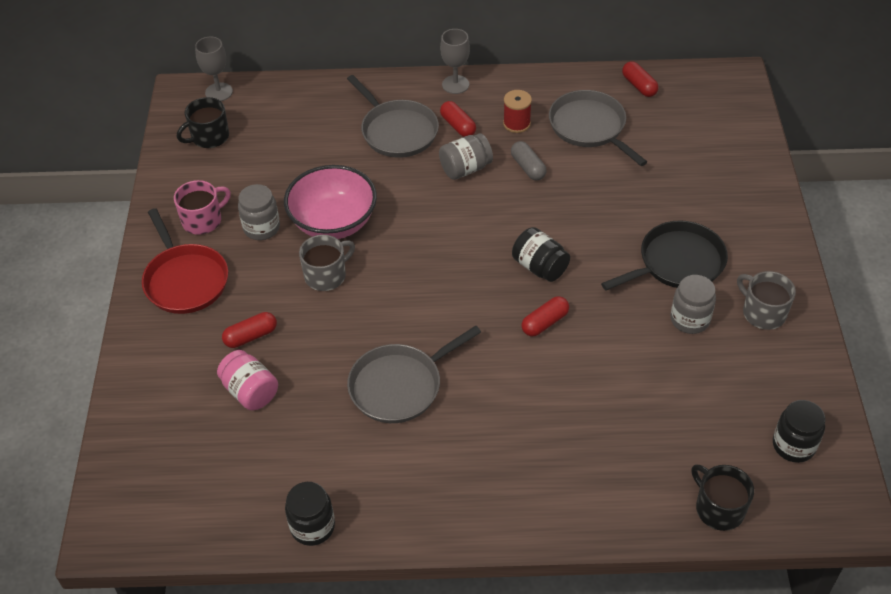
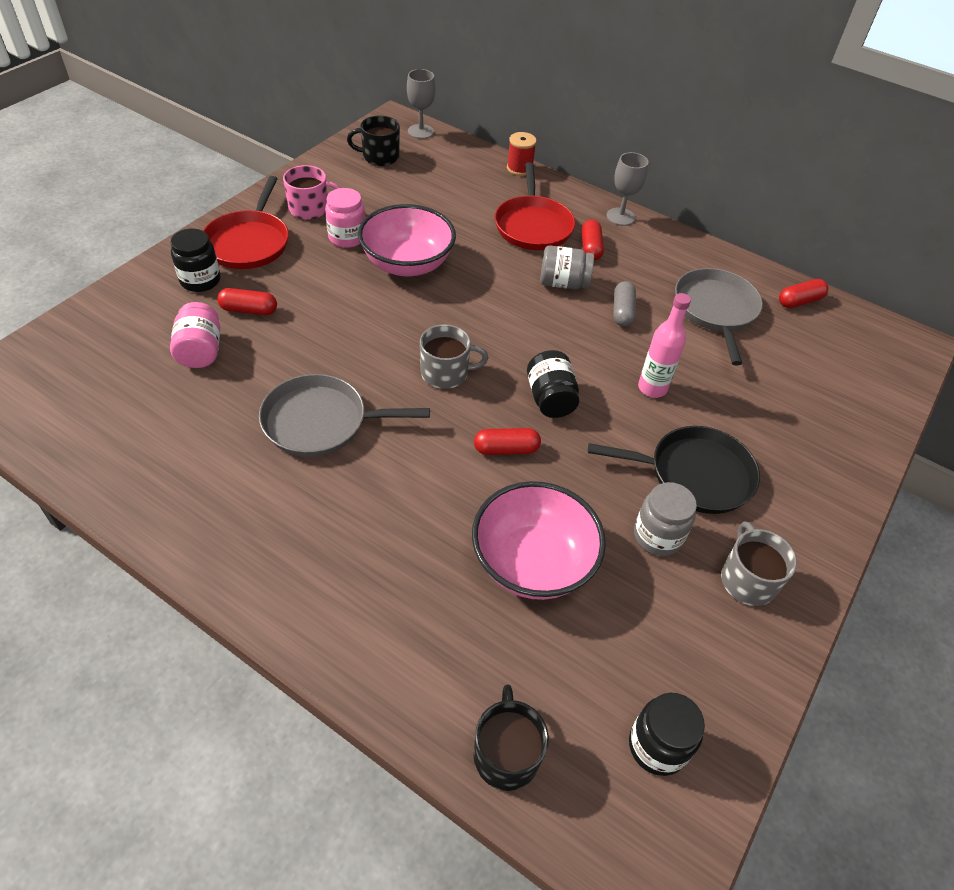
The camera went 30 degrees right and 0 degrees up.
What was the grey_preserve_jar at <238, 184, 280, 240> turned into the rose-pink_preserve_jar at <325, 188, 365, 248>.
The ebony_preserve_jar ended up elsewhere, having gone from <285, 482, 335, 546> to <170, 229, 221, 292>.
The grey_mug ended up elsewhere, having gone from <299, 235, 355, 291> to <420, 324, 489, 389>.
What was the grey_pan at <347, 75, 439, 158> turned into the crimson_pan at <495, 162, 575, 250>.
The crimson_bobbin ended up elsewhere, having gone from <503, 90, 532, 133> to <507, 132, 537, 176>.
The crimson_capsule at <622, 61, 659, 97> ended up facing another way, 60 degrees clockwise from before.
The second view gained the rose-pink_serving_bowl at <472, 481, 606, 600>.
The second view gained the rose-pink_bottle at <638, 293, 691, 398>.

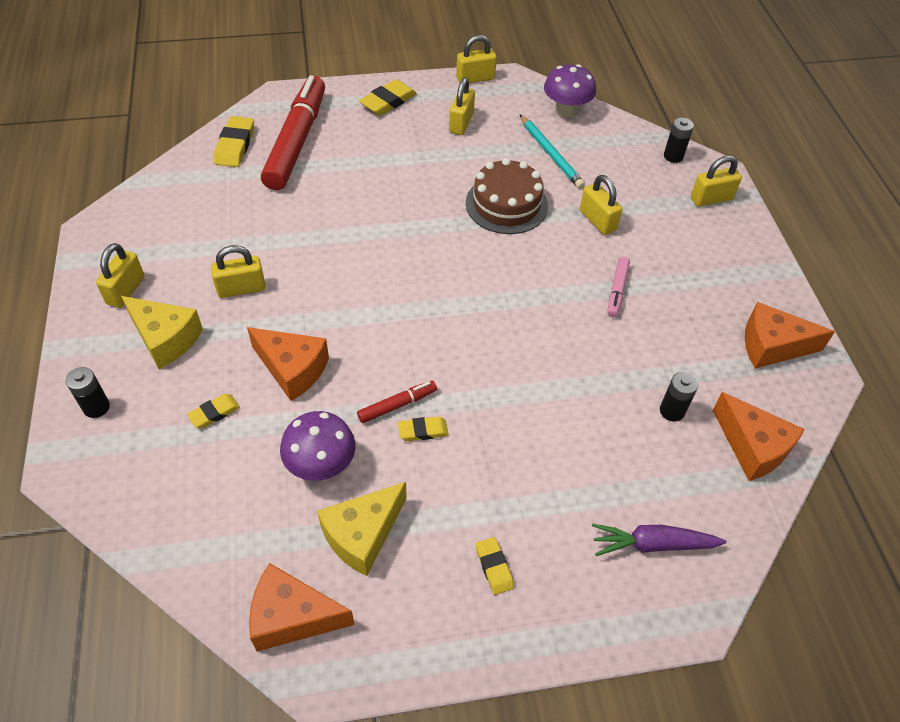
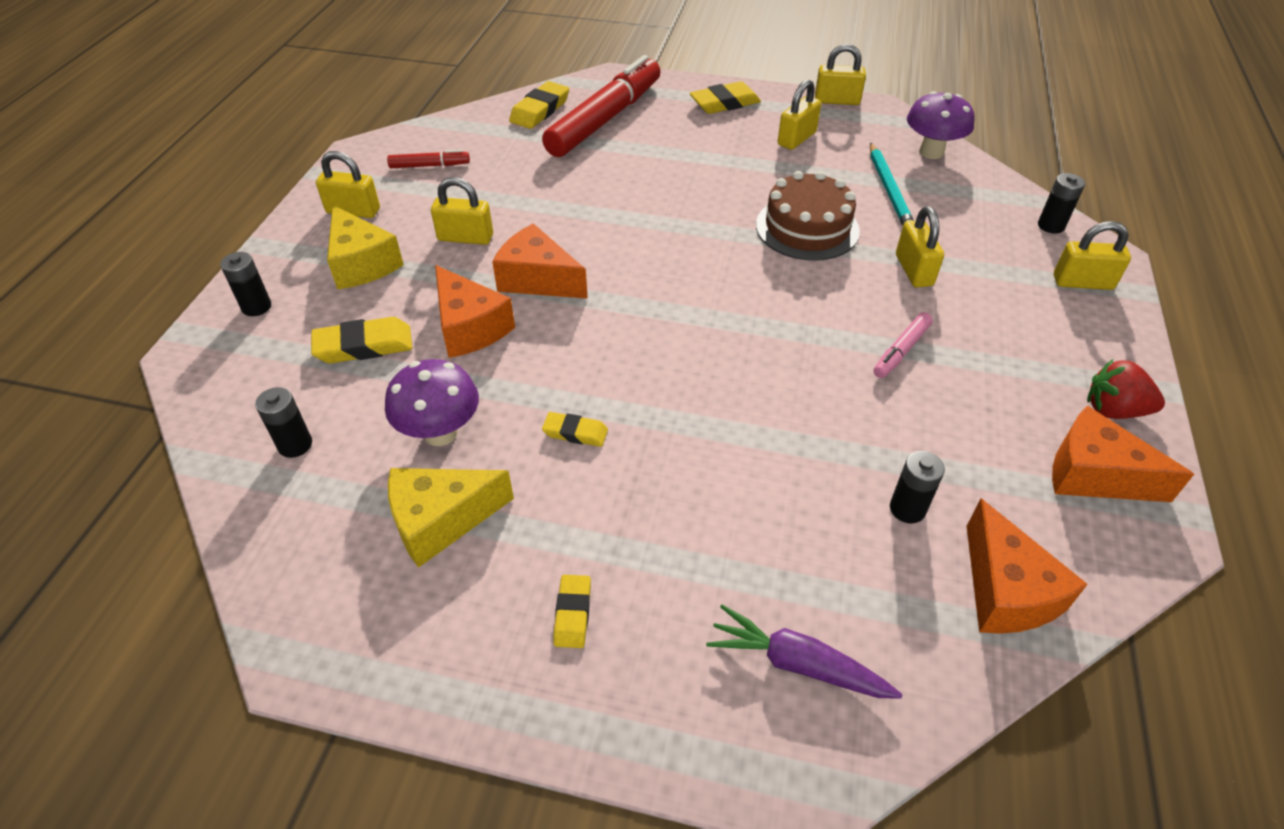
The camera went 25 degrees right and 5 degrees down.
The golden_small_lock at <96, 243, 144, 308> ended up facing another way, 60 degrees clockwise from before.
The size of the golden_pencil_eraser at <187, 394, 240, 428> changed by a factor of 1.65.
The orange-coloured_piece_of_cheese ended up elsewhere, having gone from <249, 563, 355, 652> to <492, 224, 588, 299>.
The crimson_marker ended up elsewhere, having gone from <357, 381, 437, 423> to <387, 149, 470, 168>.
The second view gained the ebony_battery at <255, 387, 312, 458>.
The second view gained the crimson_toy_strawberry at <1087, 359, 1165, 419>.

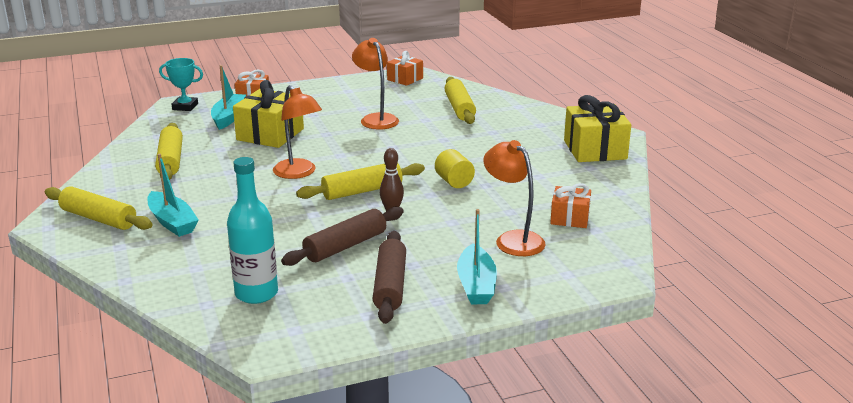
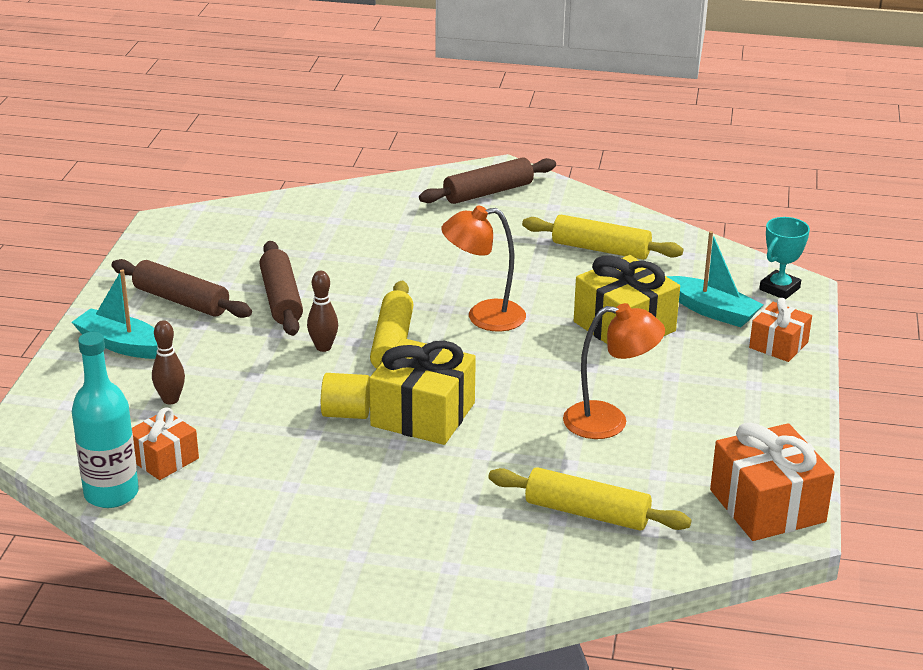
The camera went 120 degrees right and 5 degrees up.
What was the golden_dough_roller at <45, 186, 153, 230> turned into the russet_dough_roller at <419, 157, 556, 204>.
The second view lost the turquoise_toy_boat at <147, 154, 199, 237>.
The turquoise_bottle ended up elsewhere, having gone from <227, 157, 278, 304> to <72, 332, 139, 508>.
The size of the orange-coloured_wrapped_gift at <387, 51, 423, 86> changed by a factor of 1.68.
Where the orange-coloured_desk_lamp stood at <483, 140, 546, 256>, the russet_skittle came to stand at <152, 320, 185, 405>.
The golden_wrapped_gift ended up elsewhere, having gone from <564, 95, 631, 162> to <369, 338, 476, 445>.

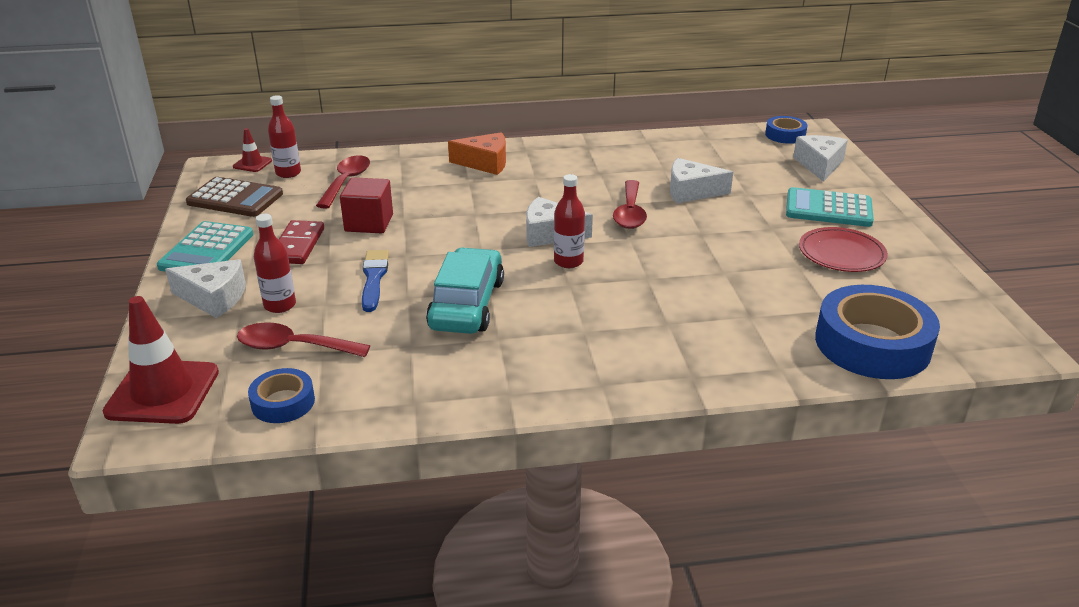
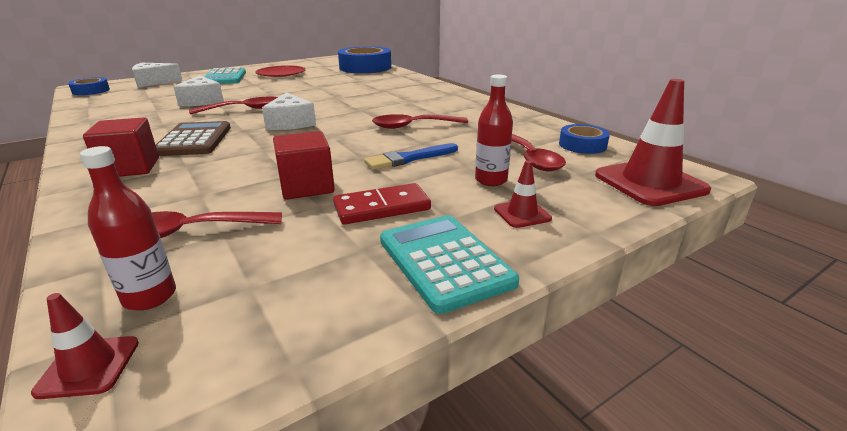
The camera went 115 degrees left and 5 degrees down.
The turquoise_calculator at <157, 221, 253, 272> ended up facing another way, 105 degrees counterclockwise from before.
Where the pure_white_piece_of_cheese stood at <165, 259, 246, 318>, the crimson_traffic_cone came to stand at <494, 161, 552, 228>.
The russet_calculator ended up elsewhere, having gone from <186, 177, 283, 217> to <156, 121, 231, 156>.
Where the turquoise_toy_car stood at <426, 247, 504, 334>, the crimson_tablespoon came to stand at <372, 114, 468, 129>.
Where the orange-coloured_piece_of_cheese stood at <448, 132, 506, 175>, the crimson_solid_cube came to stand at <83, 117, 159, 177>.
The second view lost the crimson_bottle at <554, 174, 585, 268>.

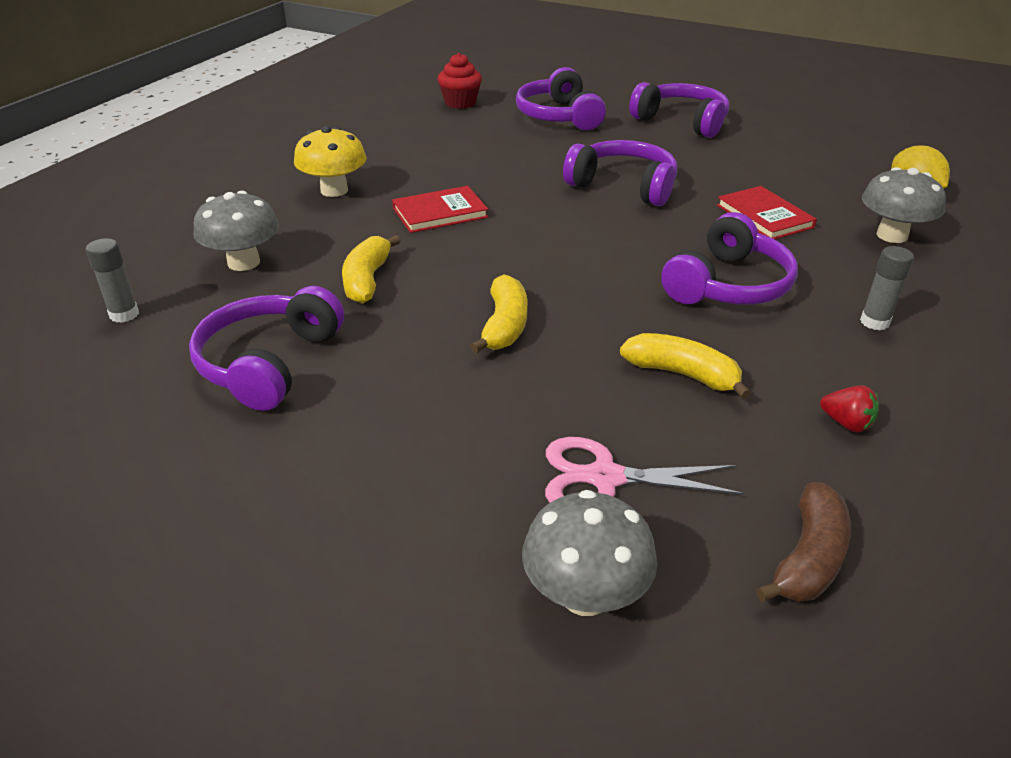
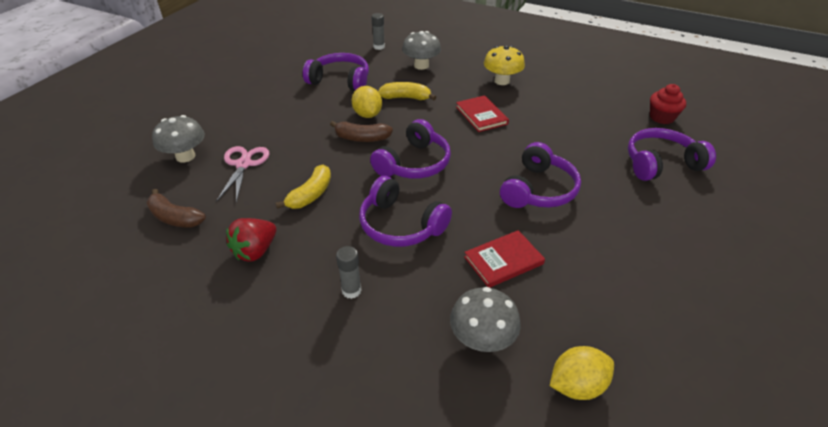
The camera went 90 degrees right and 5 degrees up.
What was the golden_banana_fruit at <470, 274, 527, 353> turned into the russet_banana_fruit at <330, 121, 393, 142>.
The royal_purple_headset ended up elsewhere, having gone from <629, 82, 729, 138> to <370, 119, 451, 179>.
The size of the crimson_toy_strawberry at <820, 385, 878, 433> changed by a factor of 1.67.
The second view gained the golden_lemon at <352, 86, 382, 118>.

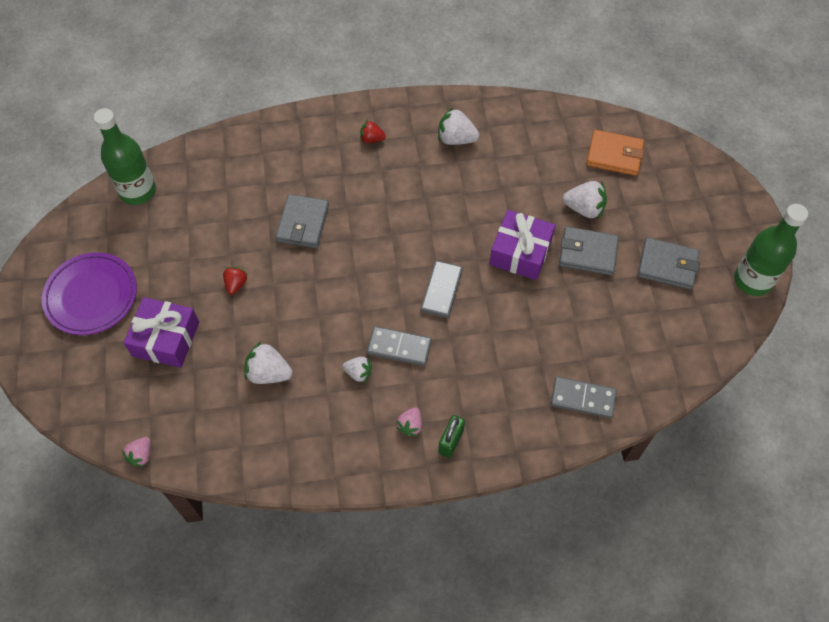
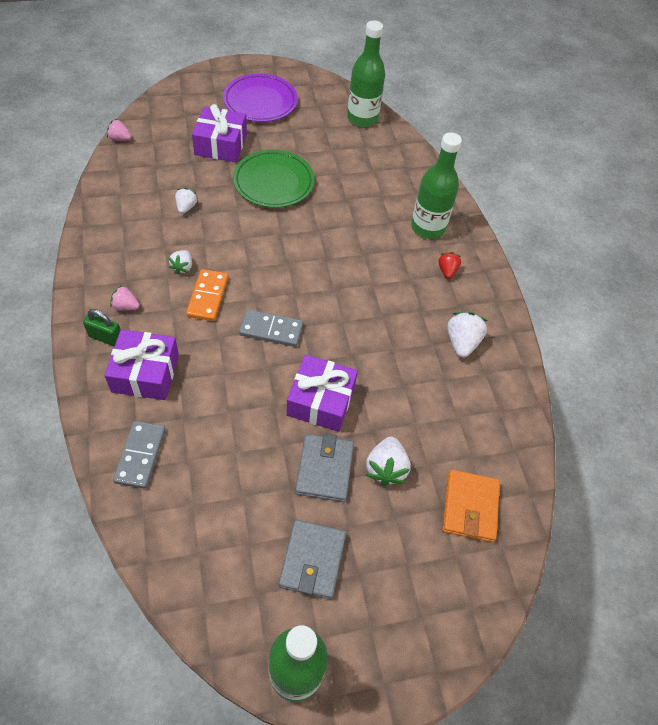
The camera went 80 degrees right and 5 degrees down.
Where the crimson_toy_strawberry stood at <223, 267, 248, 295>, the leaf-green_dinner_plate came to stand at <233, 150, 315, 208>.
The size of the pure_white_toy_strawberry at <244, 341, 293, 384> changed by a factor of 0.62.
The second view lost the grey_card_wallet at <275, 194, 329, 248>.
What was the grey_domino at <367, 326, 432, 366> turned into the orange-coloured_domino at <186, 269, 228, 321>.
The second view gained the royal_purple_wrapped_gift at <104, 329, 179, 400>.
The second view gained the leaf-green_bottle at <411, 132, 462, 239>.

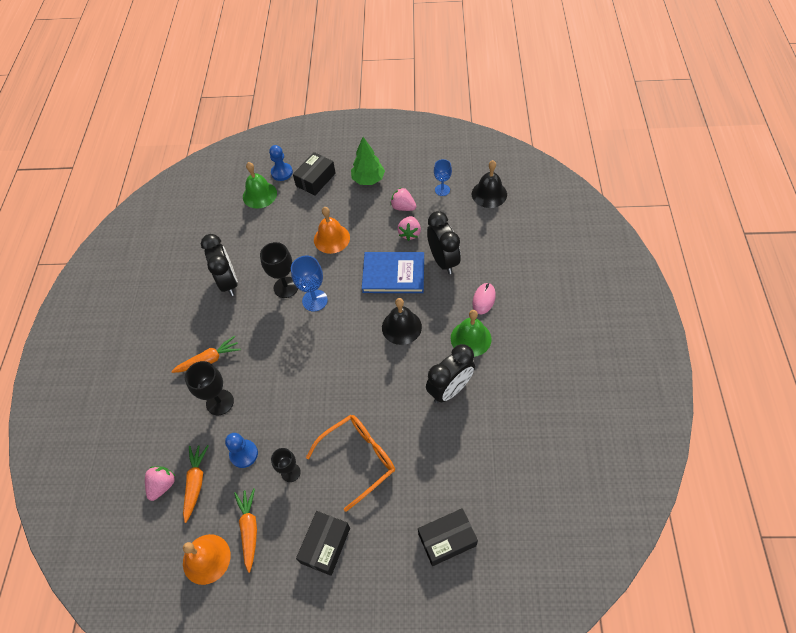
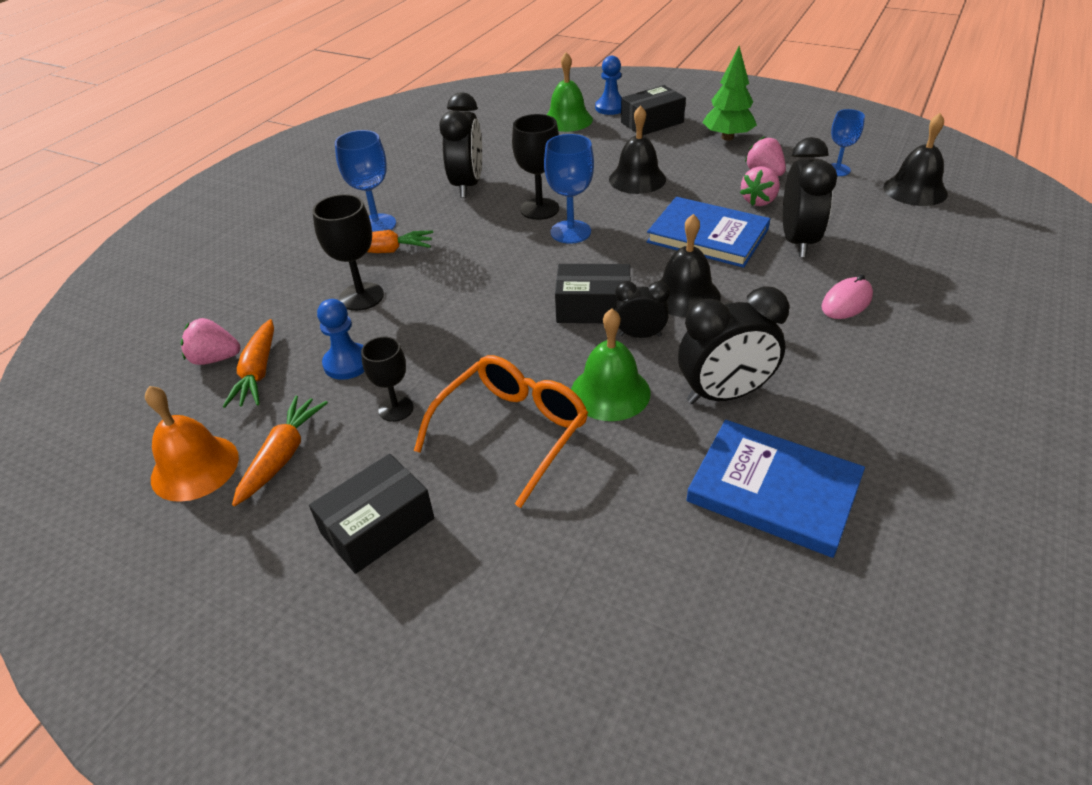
The camera went 25 degrees right and 15 degrees down.
The rose-pink_toy_strawberry at <145, 466, 175, 501> ended up facing another way, 135 degrees counterclockwise from before.
The orange-coloured_carrot at <183, 445, 208, 523> ended up facing another way, 150 degrees clockwise from before.
The orange-coloured_spectacles at <306, 415, 395, 512> ended up facing another way, 45 degrees counterclockwise from before.
What was the orange-coloured_hand_bell at <314, 207, 350, 254> turned into the ebony_hand_bell at <609, 105, 666, 194>.
The ebony_box ended up elsewhere, having gone from <418, 508, 478, 566> to <555, 264, 631, 323>.
The leaf-green_hand_bell ended up elsewhere, having gone from <451, 310, 491, 357> to <571, 309, 651, 421>.
The second view gained the cobalt_chalice at <335, 130, 396, 232>.
The second view gained the ebony_clock at <615, 281, 670, 338>.
The second view gained the cobalt_hardcover at <686, 420, 865, 558>.

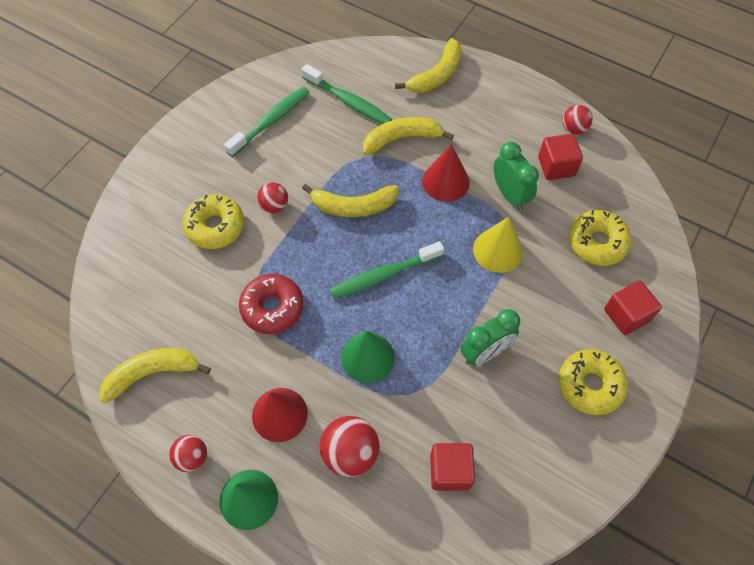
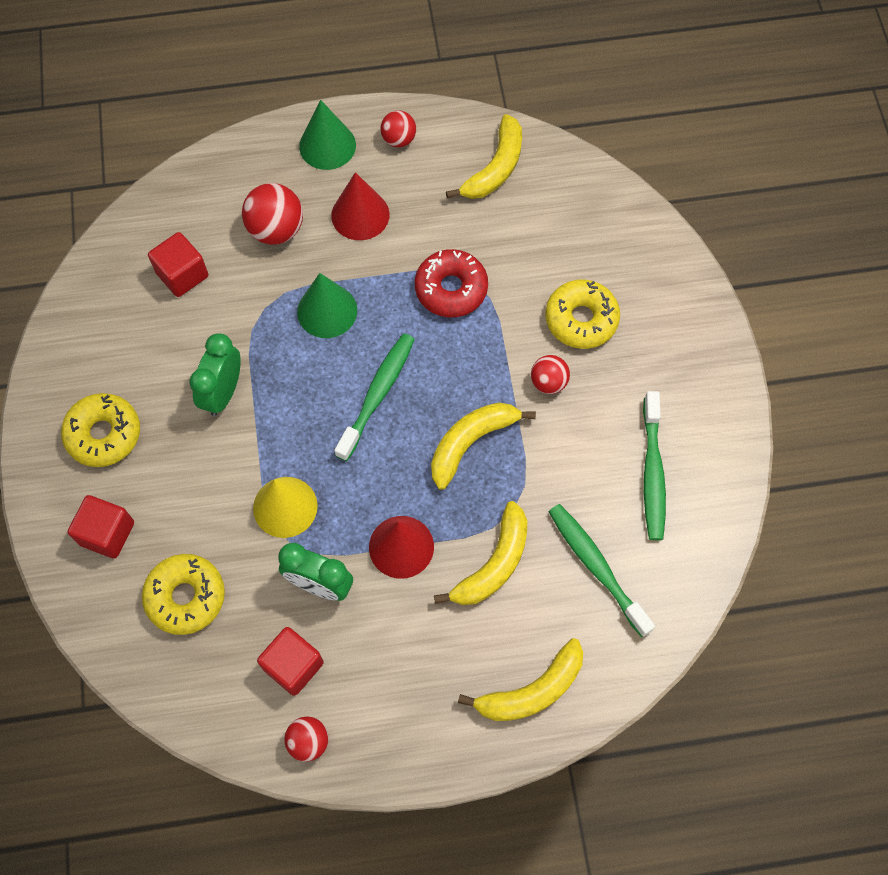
The camera went 140 degrees right and 5 degrees up.
The leaf-green_dental_brush at <301, 64, 392, 124> ended up facing another way, 60 degrees clockwise from before.
The golden_banana_fruit at <395, 38, 462, 93> ended up facing another way, 120 degrees counterclockwise from before.

